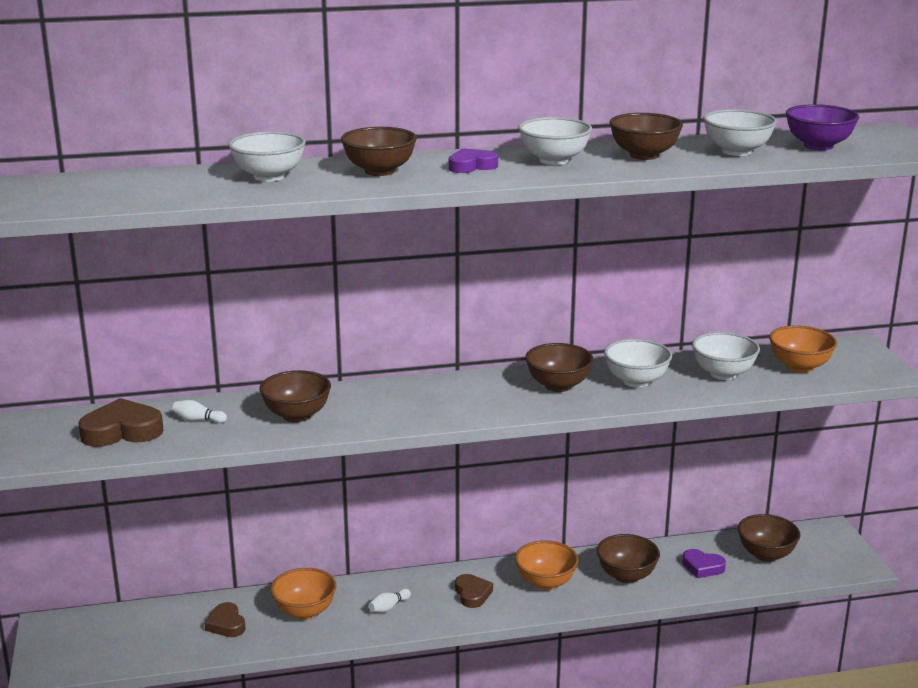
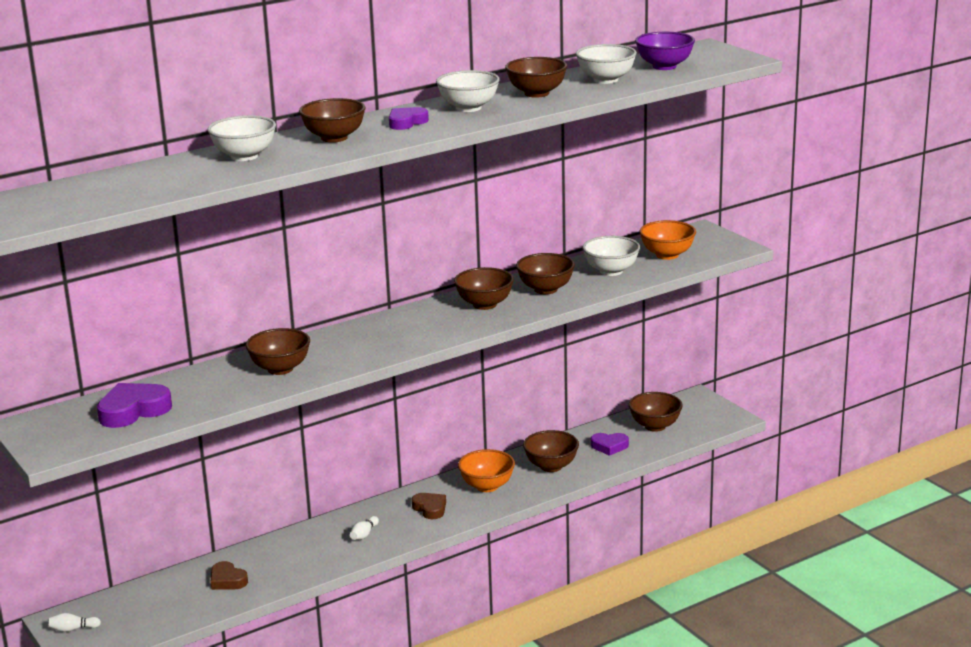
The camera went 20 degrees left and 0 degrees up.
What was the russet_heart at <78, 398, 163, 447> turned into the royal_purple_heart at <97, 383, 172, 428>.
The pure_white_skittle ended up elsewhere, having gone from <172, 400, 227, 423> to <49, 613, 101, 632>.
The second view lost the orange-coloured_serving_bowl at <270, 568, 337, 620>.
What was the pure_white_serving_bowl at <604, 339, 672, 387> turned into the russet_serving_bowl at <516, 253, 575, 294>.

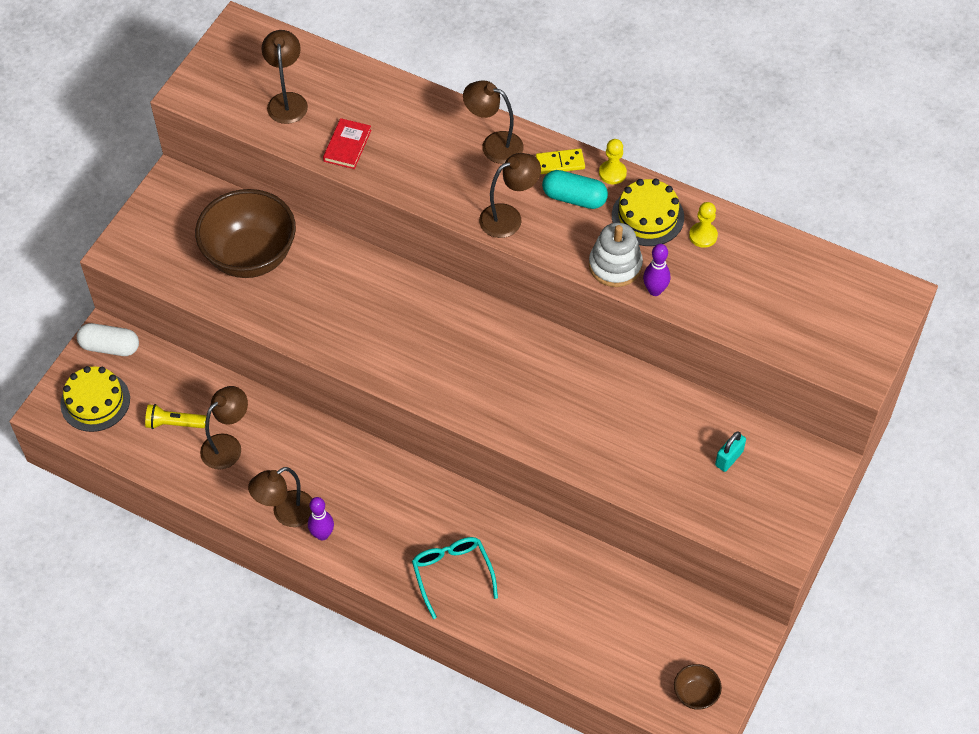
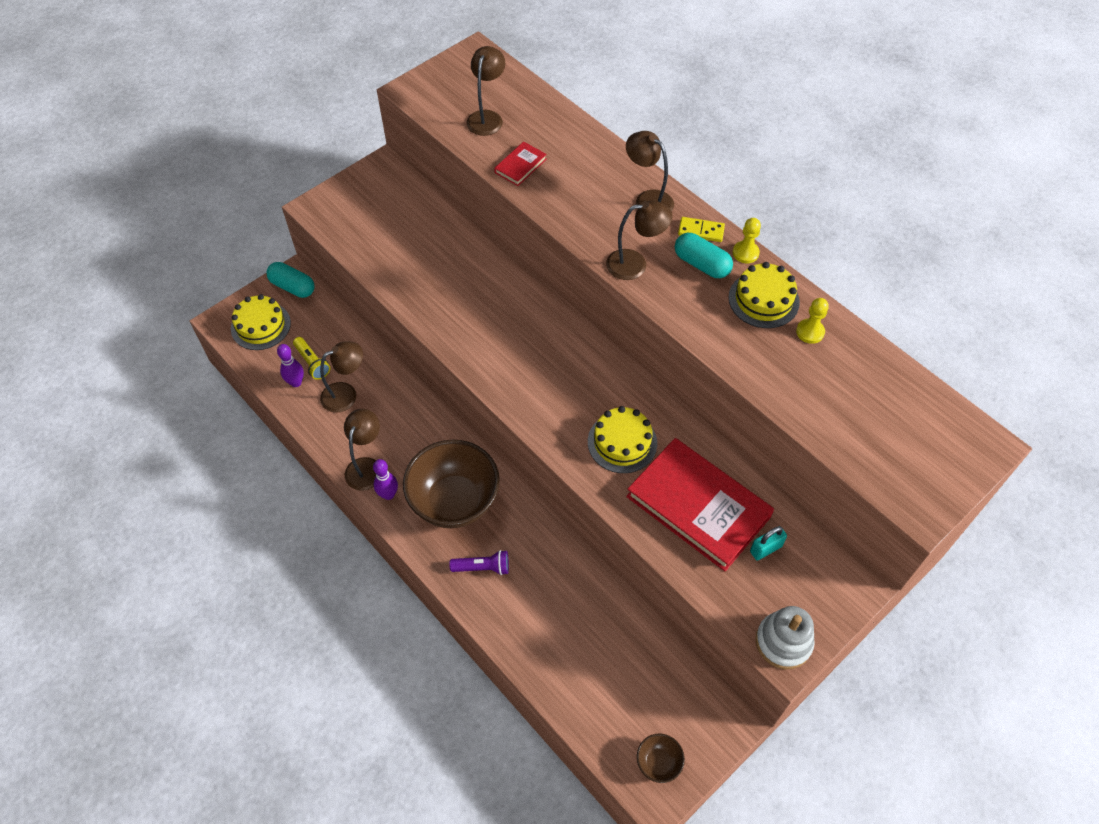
The camera went 20 degrees right and 0 degrees up.
What was the pure_white_capsule at <77, 323, 139, 356> turned into the turquoise_capsule at <266, 262, 315, 298>.
The golden_flashlight at <145, 404, 206, 429> ended up facing another way, 150 degrees counterclockwise from before.
The russet_serving_bowl ended up elsewhere, having gone from <195, 189, 296, 278> to <403, 439, 500, 528>.
The russet_desk_lamp at <248, 467, 313, 527> ended up facing another way, 120 degrees clockwise from before.
Where the turquoise_spectacles stood at <412, 537, 498, 619>, the royal_purple_flashlight came to stand at <449, 550, 509, 575>.
The pure_white_stacking_rings ended up elsewhere, having gone from <589, 222, 643, 287> to <756, 606, 815, 669>.
The royal_purple_skittle ended up elsewhere, having gone from <643, 244, 670, 296> to <277, 344, 304, 387>.
The second view gained the golden_cake at <588, 406, 657, 473>.
The second view gained the crimson_hardcover at <626, 438, 774, 571>.

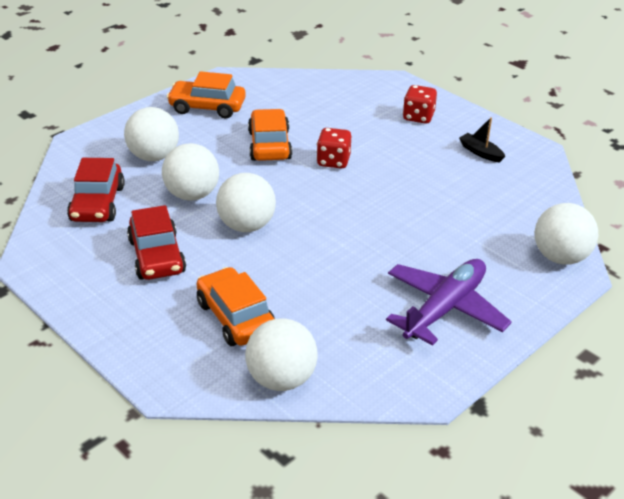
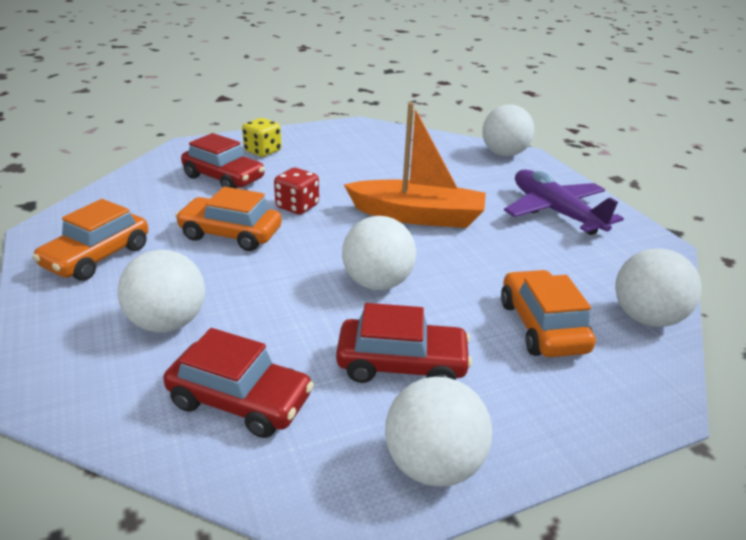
The camera went 70 degrees left and 5 degrees down.
The pure_white_sphere ended up elsewhere, having gone from <162, 143, 219, 201> to <385, 377, 492, 487>.
The orange-coloured_toy_car at <196, 267, 275, 346> ended up facing another way, 90 degrees clockwise from before.
What was the crimson_dice at <403, 85, 437, 124> turned into the golden_dice at <242, 118, 282, 157>.
The second view lost the ebony_toy_boat at <459, 117, 505, 163>.
The second view gained the crimson_toy_car at <181, 133, 265, 189>.
The second view gained the orange-coloured_toy_boat at <344, 102, 486, 228>.

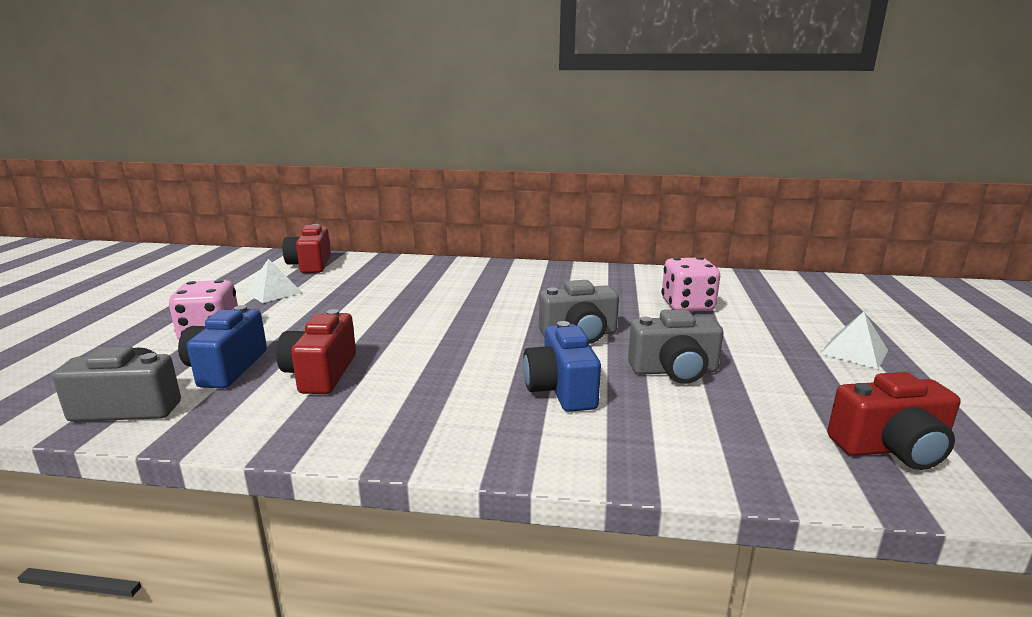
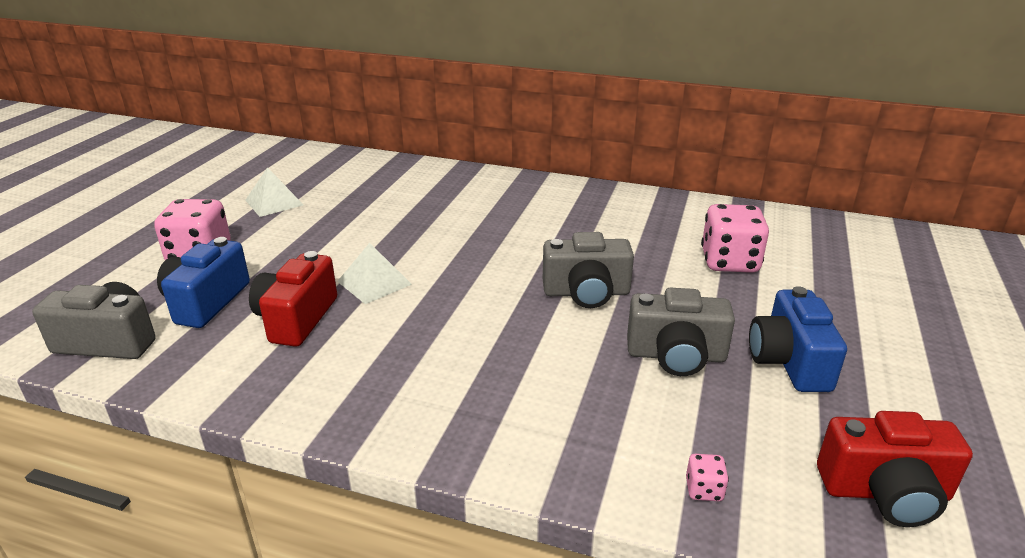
The camera went 10 degrees right and 10 degrees up.
The second view lost the crimson_camera at <282, 224, 331, 273>.
The cobalt_camera ended up elsewhere, having gone from <523, 321, 601, 412> to <749, 286, 847, 392>.
The pure_white_pyramid ended up elsewhere, having gone from <820, 312, 888, 369> to <337, 243, 412, 304>.
The second view gained the rose-pink_dice at <686, 454, 729, 501>.

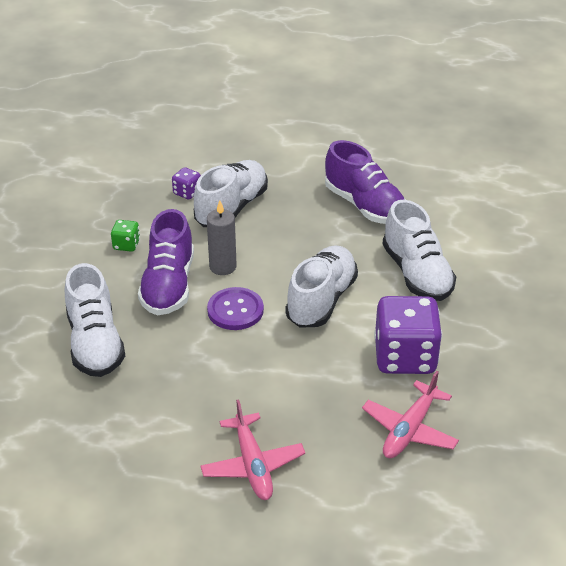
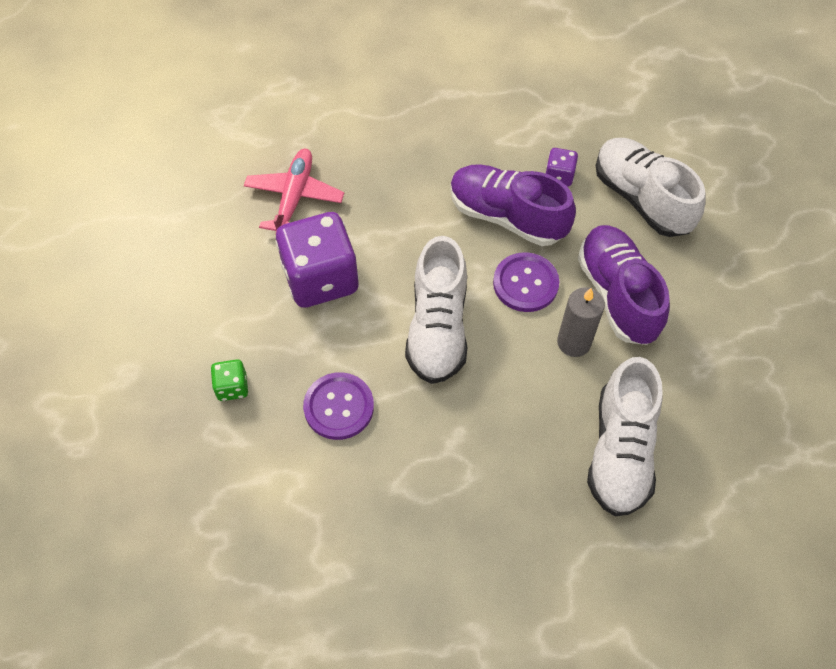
The camera went 160 degrees right and 20 degrees up.
The leaf-green_dice ended up elsewhere, having gone from <111, 220, 140, 252> to <211, 359, 248, 401>.
The royal_purple_dice ended up elsewhere, having gone from <172, 167, 201, 199> to <545, 148, 578, 187>.
The second view lost the rose-pink_aeroplane at <200, 399, 305, 500>.
The royal_purple_sneaker ended up elsewhere, having gone from <325, 140, 406, 224> to <450, 164, 576, 246>.
Where the pure_white_sneaker stood at <383, 200, 456, 301>, the royal_purple_sewing_button came to stand at <303, 372, 374, 440>.

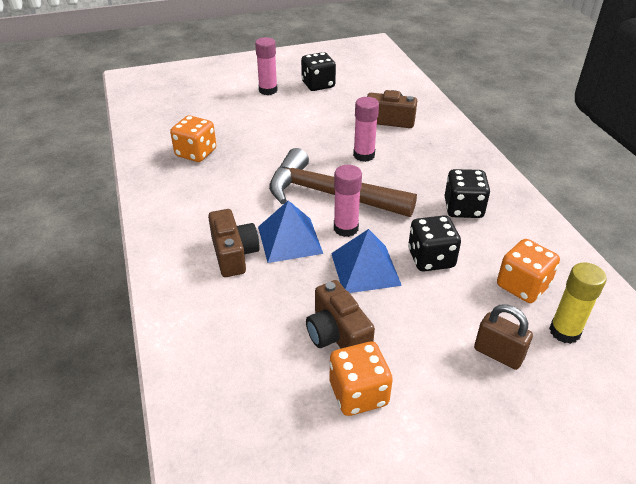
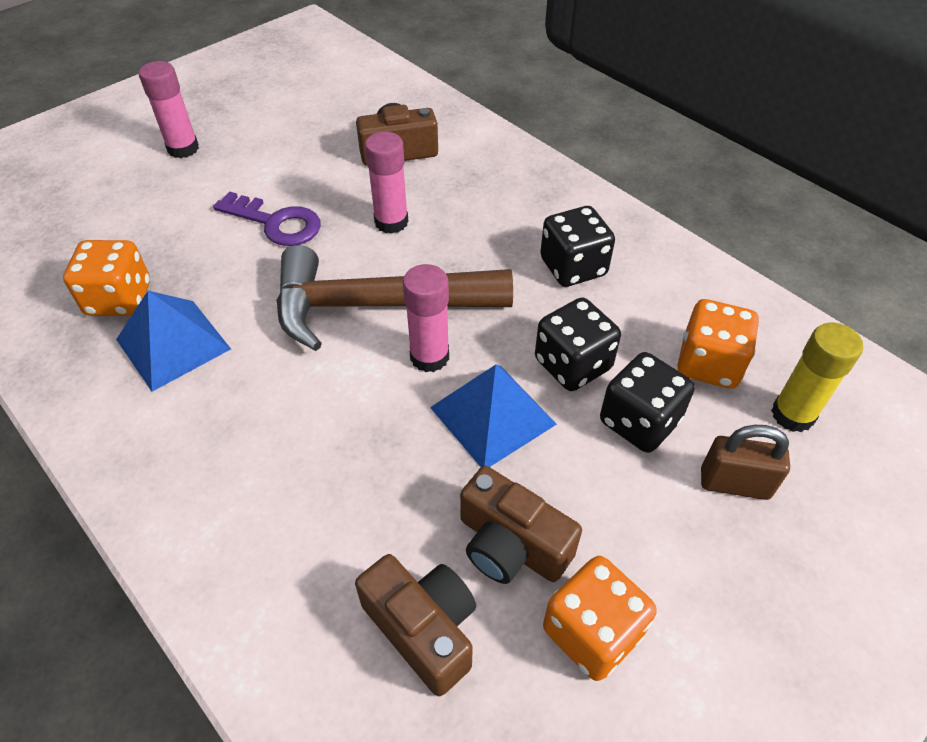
The camera went 25 degrees left and 10 degrees up.
The russet_camera ended up elsewhere, having gone from <208, 209, 260, 277> to <355, 554, 476, 696>.
The cobalt_pyramid ended up elsewhere, having gone from <258, 200, 323, 263> to <116, 291, 231, 392>.
The ebony_dice ended up elsewhere, having gone from <301, 52, 336, 91> to <600, 352, 695, 453>.
The second view gained the royal_purple_key at <213, 191, 321, 246>.

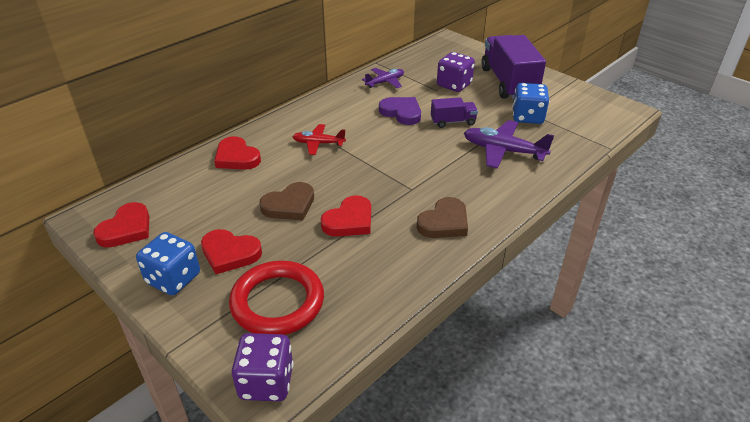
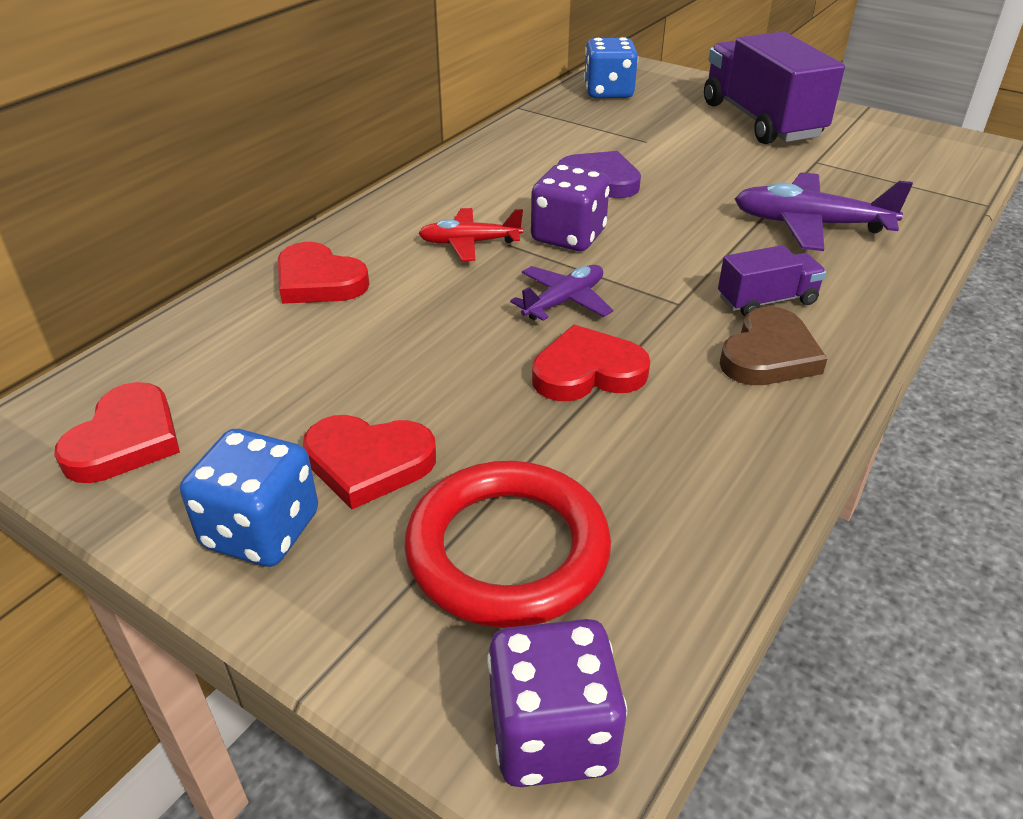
The camera went 10 degrees left and 0 degrees up.
The second view lost the russet_heart at <259, 182, 314, 220>.
The crimson_heart at <321, 195, 371, 237> ended up facing another way, 135 degrees counterclockwise from before.
The royal_purple_aeroplane ended up elsewhere, having gone from <362, 68, 404, 88> to <510, 265, 613, 321>.
The royal_purple_truck ended up elsewhere, having gone from <431, 97, 478, 128> to <718, 245, 826, 316>.
The royal_purple_dice ended up elsewhere, having gone from <437, 52, 475, 92> to <531, 164, 610, 251>.
The cobalt_dice ended up elsewhere, having gone from <512, 83, 549, 124> to <584, 37, 638, 98>.

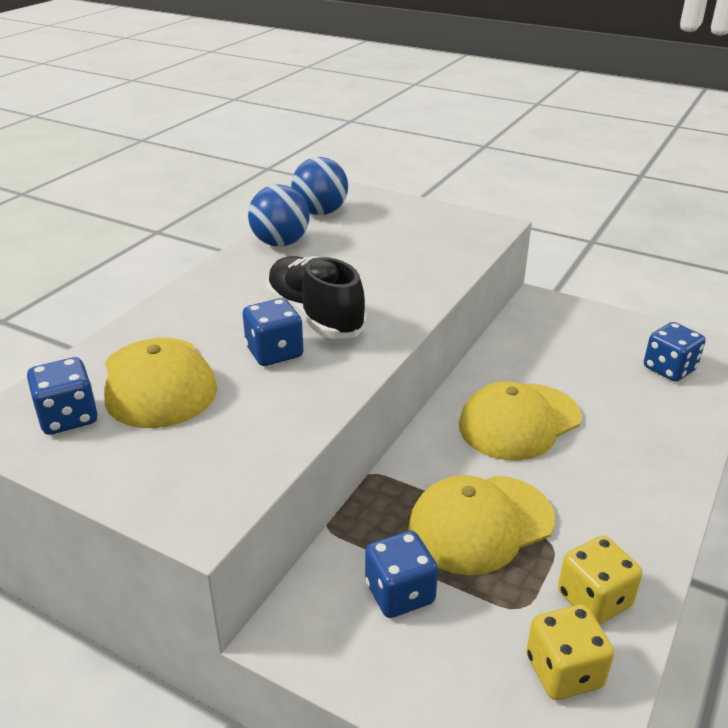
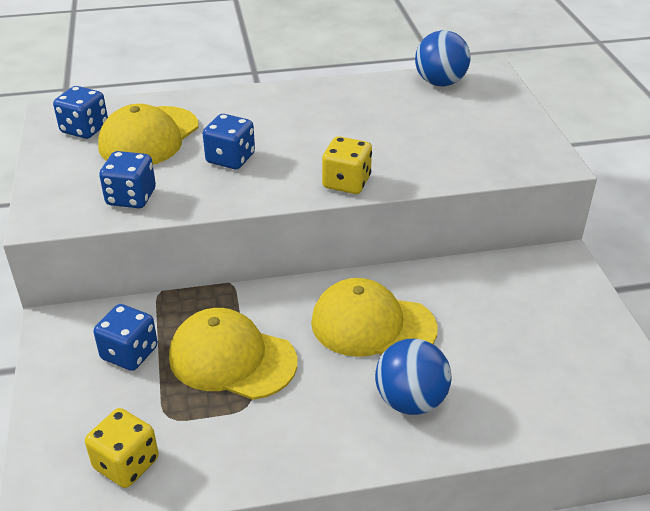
The camera went 50 degrees right and 5 degrees up.
The cobalt_sphere ended up elsewhere, having gone from <248, 184, 310, 247> to <375, 339, 451, 415>.
The second view lost the ebony_sneaker at <266, 256, 366, 339>.
The golden_dice ended up elsewhere, having gone from <558, 535, 643, 625> to <322, 136, 372, 194>.
The cobalt_dice ended up elsewhere, having gone from <644, 322, 706, 382> to <99, 151, 156, 208>.

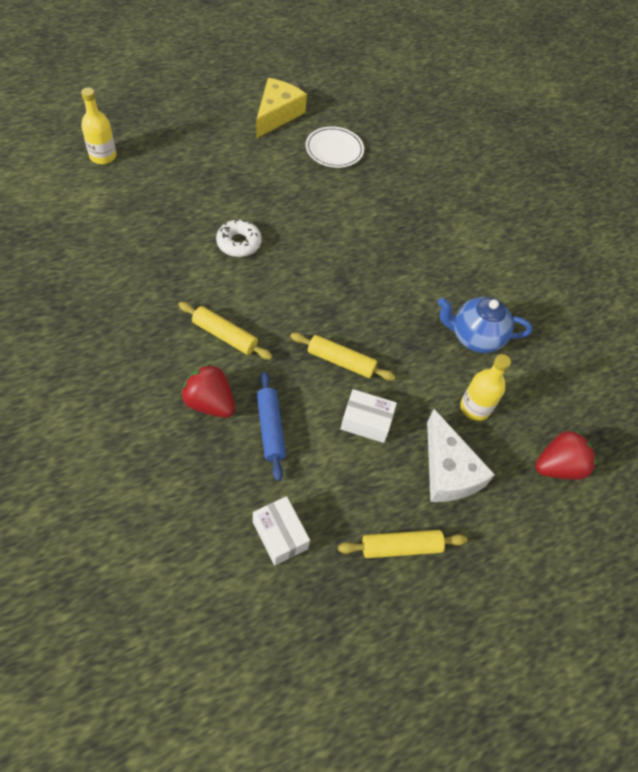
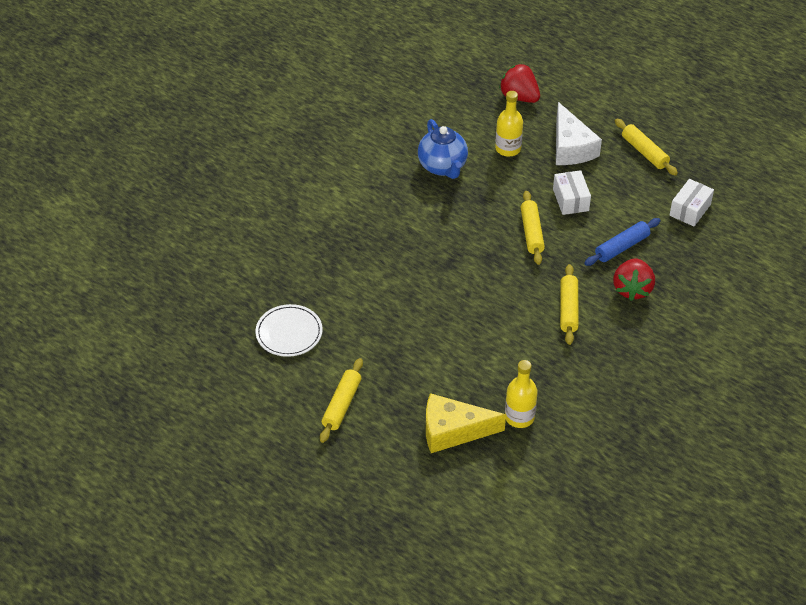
The camera went 110 degrees left and 10 degrees down.
The golden_bottle ended up elsewhere, having gone from <81, 88, 116, 164> to <505, 360, 538, 428>.
The second view lost the pure_white_doughnut at <216, 219, 262, 257>.
The golden_piece_of_cheese ended up elsewhere, having gone from <256, 78, 307, 138> to <426, 393, 506, 453>.
The pure_white_piece_of_cheese at <427, 409, 495, 502> ended up facing another way, 120 degrees clockwise from before.
The second view gained the golden_dough_roller at <320, 358, 363, 443>.

